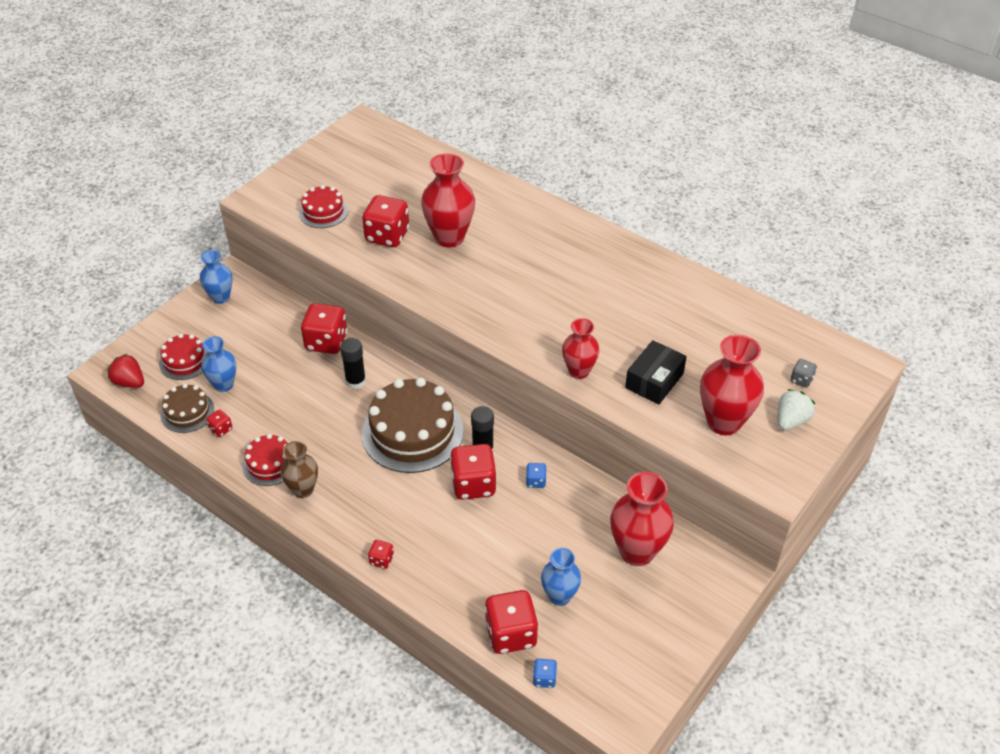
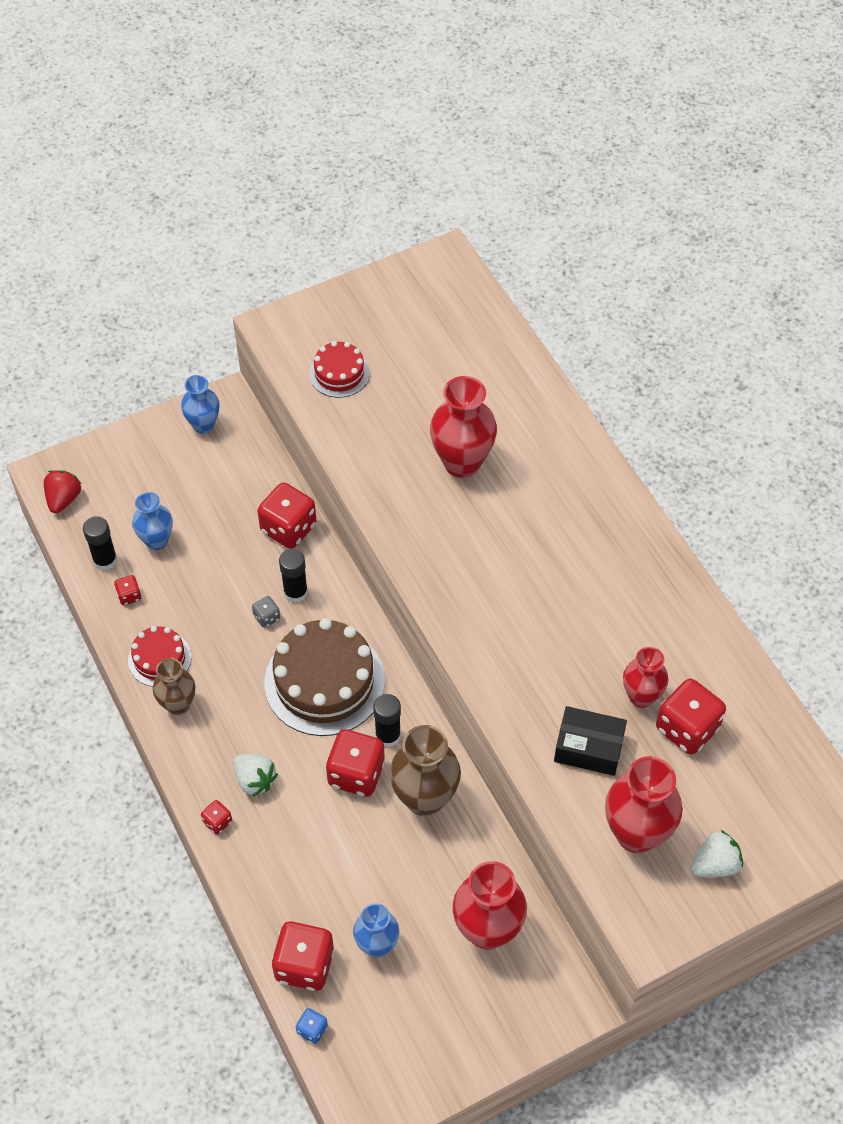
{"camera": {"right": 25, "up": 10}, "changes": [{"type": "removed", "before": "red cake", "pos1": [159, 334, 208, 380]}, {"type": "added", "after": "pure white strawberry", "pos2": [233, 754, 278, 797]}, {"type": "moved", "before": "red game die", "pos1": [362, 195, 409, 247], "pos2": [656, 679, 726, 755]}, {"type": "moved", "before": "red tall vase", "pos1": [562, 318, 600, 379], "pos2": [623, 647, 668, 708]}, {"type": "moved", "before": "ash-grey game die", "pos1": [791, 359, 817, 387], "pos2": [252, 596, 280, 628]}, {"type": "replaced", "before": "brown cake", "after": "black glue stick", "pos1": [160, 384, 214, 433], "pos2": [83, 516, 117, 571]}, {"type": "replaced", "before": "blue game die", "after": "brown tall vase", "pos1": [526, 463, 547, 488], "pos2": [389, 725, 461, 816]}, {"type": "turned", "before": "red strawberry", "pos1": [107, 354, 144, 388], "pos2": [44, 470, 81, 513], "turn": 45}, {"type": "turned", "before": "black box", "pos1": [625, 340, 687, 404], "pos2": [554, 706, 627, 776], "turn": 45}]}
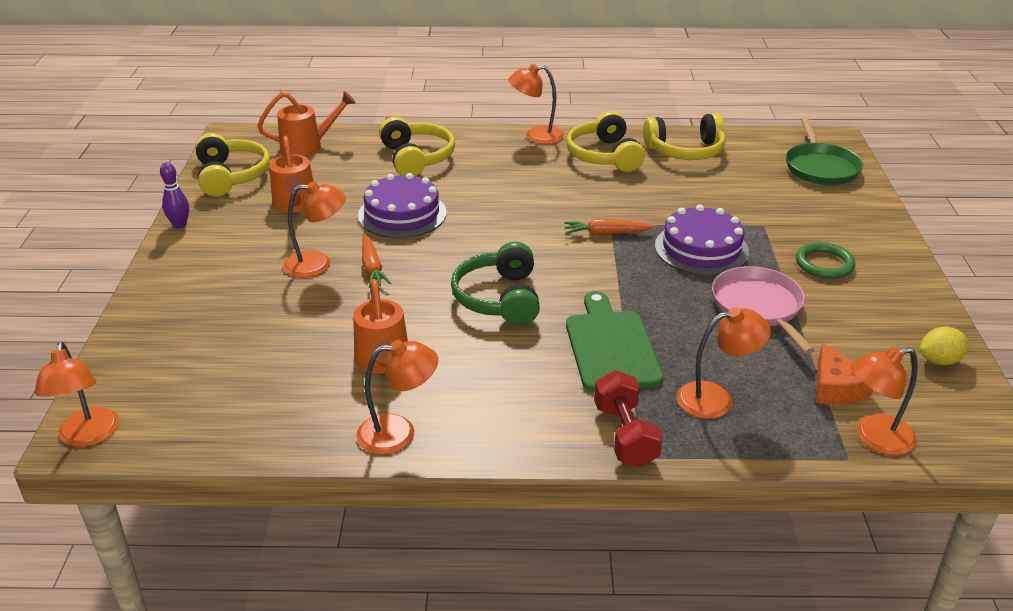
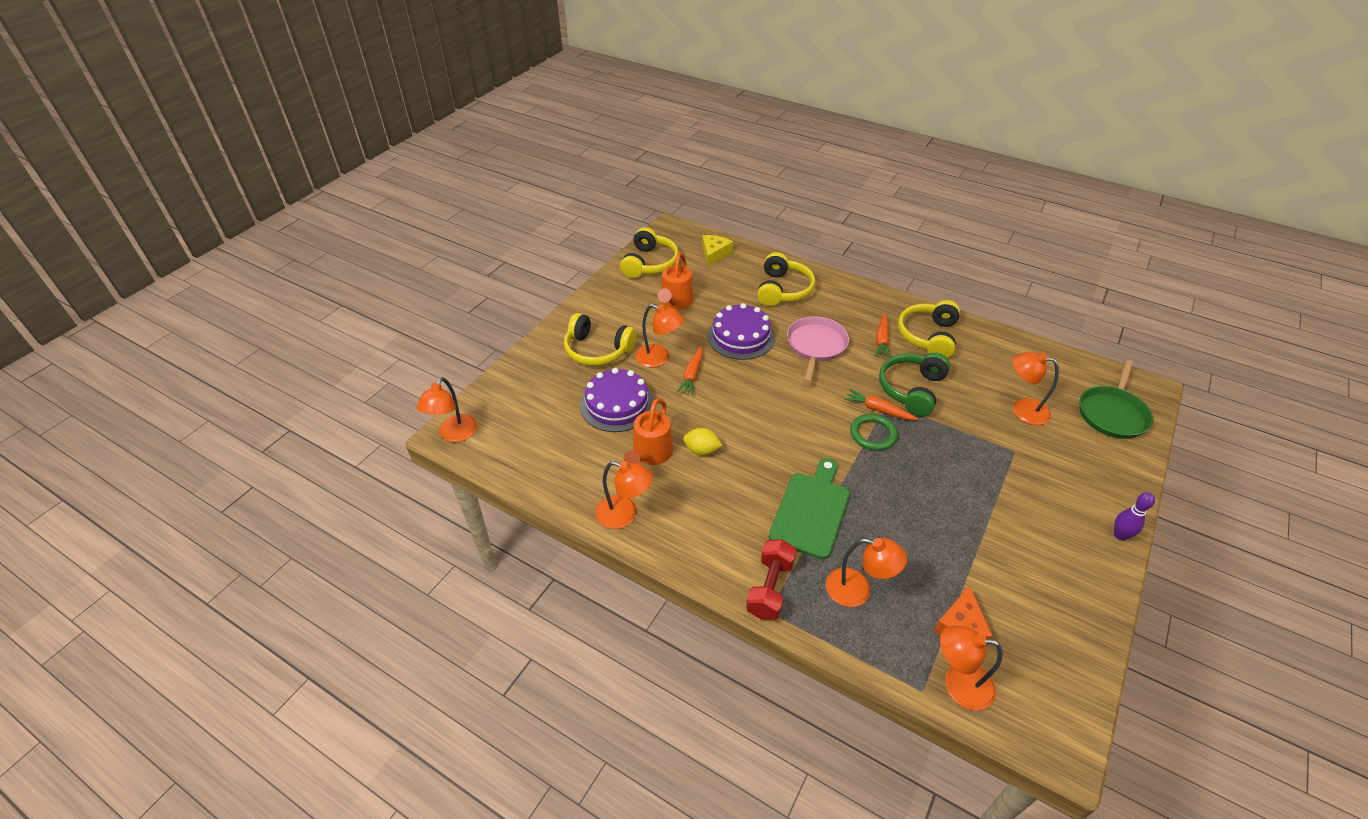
{"camera": {"right": 30, "up": 10}, "changes": [{"type": "added", "after": "orange root vegetable", "pos2": [874, 313, 891, 358]}, {"type": "moved", "before": "violet tenpin", "pos1": [160, 162, 189, 229], "pos2": [1114, 492, 1155, 540]}, {"type": "moved", "before": "green headset", "pos1": [451, 242, 540, 325], "pos2": [879, 353, 950, 416]}, {"type": "moved", "before": "orange lamp", "pos1": [508, 64, 564, 144], "pos2": [1013, 352, 1059, 425]}, {"type": "moved", "before": "golden headset", "pos1": [643, 113, 726, 160], "pos2": [564, 313, 637, 366]}, {"type": "moved", "before": "violet cake", "pos1": [655, 205, 749, 275], "pos2": [580, 368, 654, 432]}, {"type": "moved", "before": "pink frying pan", "pos1": [712, 266, 815, 354], "pos2": [787, 316, 849, 383]}, {"type": "moved", "before": "green ring", "pos1": [796, 242, 855, 279], "pos2": [850, 414, 898, 451]}, {"type": "moved", "before": "golden citrus fruit", "pos1": [920, 327, 969, 365], "pos2": [683, 428, 723, 456]}, {"type": "replaced", "before": "orange sprinkling can", "after": "golden cheese wedge", "pos1": [257, 91, 356, 157], "pos2": [702, 235, 733, 267]}]}
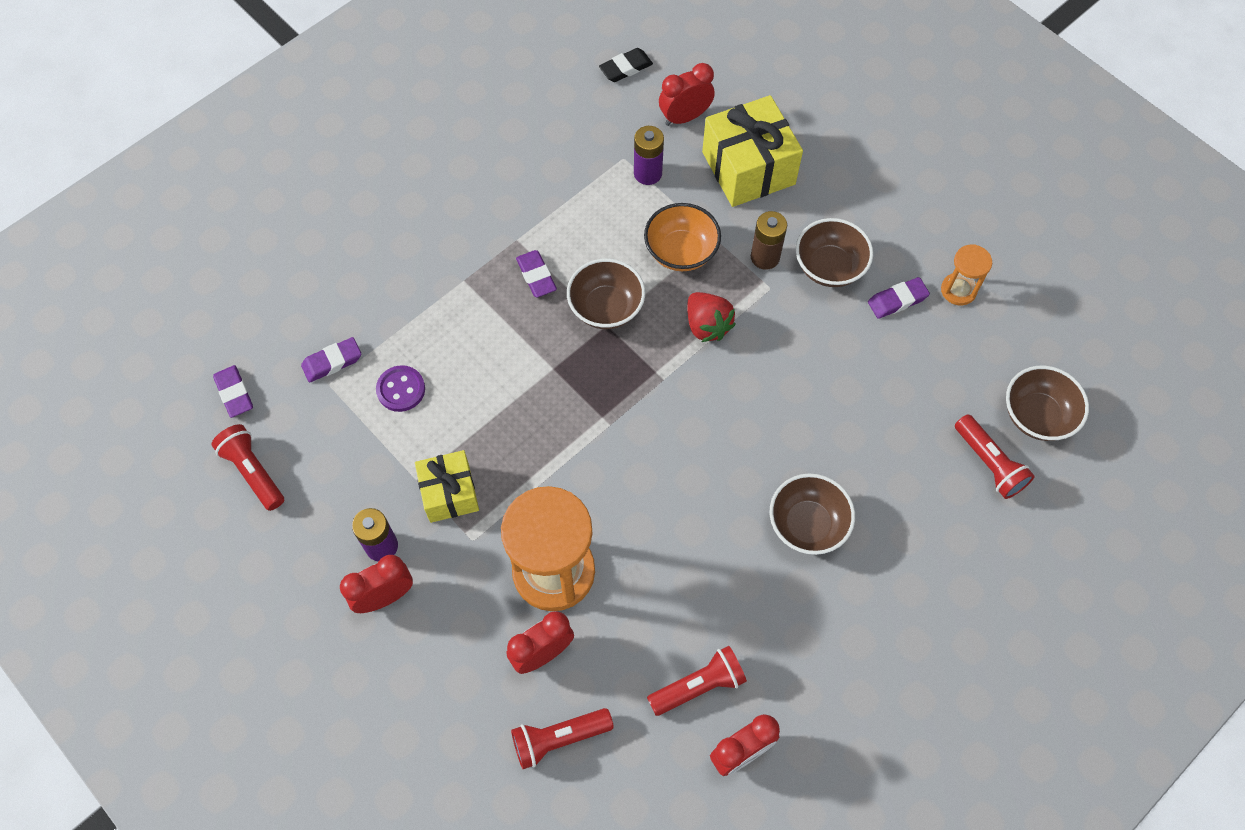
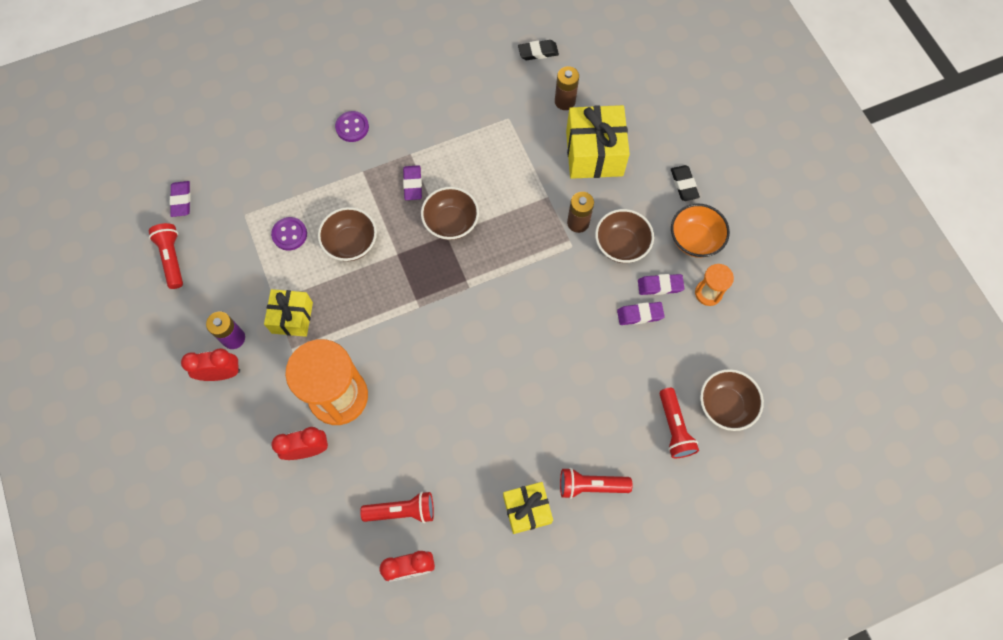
{"camera": {"right": 20, "up": 5}, "changes": [{"type": "removed", "before": "violet battery", "pos1": [634, 126, 664, 185]}, {"type": "removed", "before": "red strawberry", "pos1": [687, 292, 736, 342]}, {"type": "added", "after": "violet shirt button", "pos2": [335, 111, 369, 142]}, {"type": "added", "after": "golden wrapped gift", "pos2": [503, 482, 553, 534]}, {"type": "added", "after": "black gum eraser", "pos2": [671, 165, 700, 201]}, {"type": "moved", "before": "violet gum eraser", "pos1": [301, 337, 361, 383], "pos2": [617, 302, 665, 325]}, {"type": "moved", "before": "red flashlight", "pos1": [511, 708, 614, 769], "pos2": [560, 468, 632, 499]}, {"type": "moved", "before": "orange serving bowl", "pos1": [644, 203, 721, 271], "pos2": [671, 204, 730, 258]}, {"type": "moved", "before": "brown serving bowl", "pos1": [770, 474, 855, 555], "pos2": [318, 207, 377, 261]}, {"type": "replaced", "before": "red bedside clock", "after": "brown battery", "pos1": [659, 63, 715, 126], "pos2": [555, 66, 579, 110]}]}
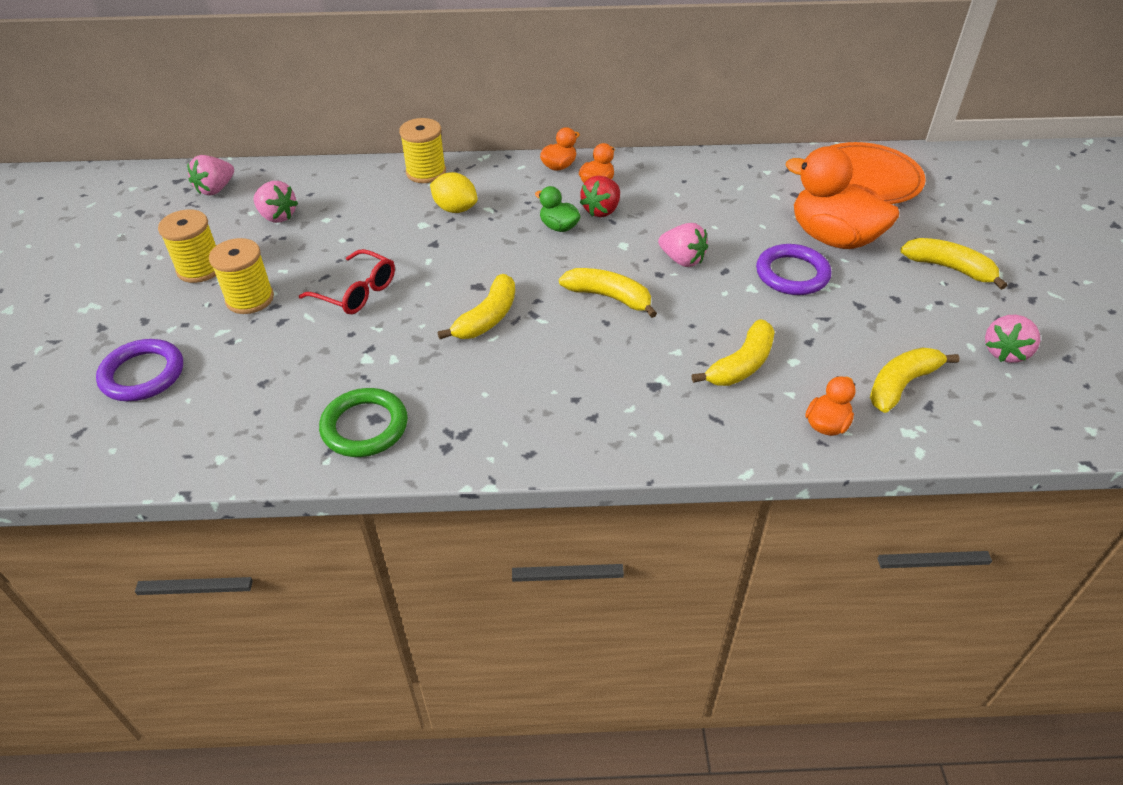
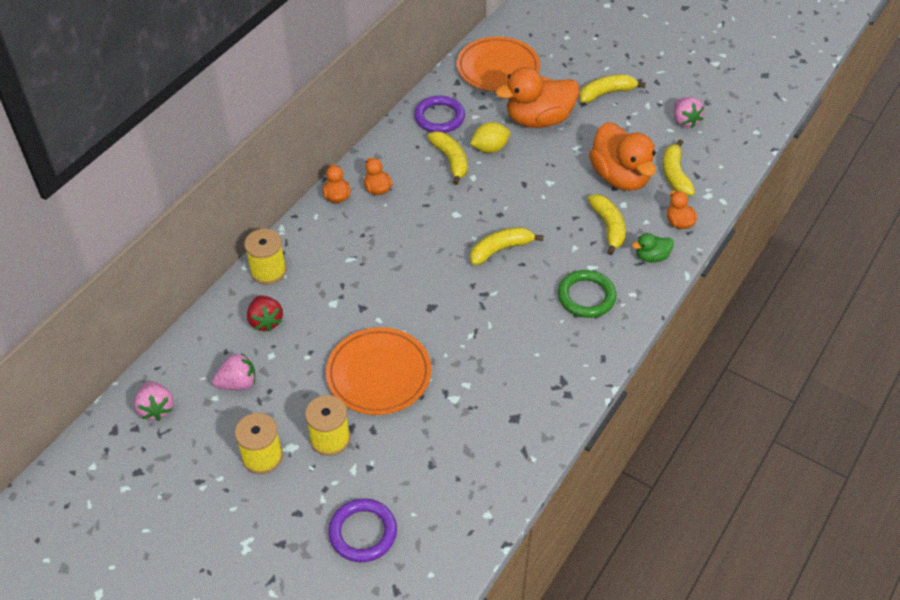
{"camera": {"right": -55, "up": 5}, "changes": [{"type": "removed", "before": "pink strawberry", "pos1": [658, 223, 708, 267]}, {"type": "added", "after": "orange toy duck", "pos2": [589, 122, 656, 191]}, {"type": "moved", "before": "green ring", "pos1": [319, 388, 408, 457], "pos2": [558, 270, 616, 318]}, {"type": "moved", "before": "golden citrus fruit", "pos1": [430, 172, 478, 213], "pos2": [470, 122, 510, 153]}, {"type": "moved", "before": "golden toy banana", "pos1": [438, 274, 515, 339], "pos2": [427, 131, 468, 185]}, {"type": "moved", "before": "green toy duck", "pos1": [535, 186, 581, 232], "pos2": [632, 233, 674, 263]}, {"type": "moved", "before": "red strawberry", "pos1": [580, 176, 620, 217], "pos2": [247, 295, 283, 331]}, {"type": "moved", "before": "violet ring", "pos1": [756, 244, 831, 295], "pos2": [414, 96, 465, 133]}, {"type": "replaced", "before": "red spectacles", "after": "orange dinner plate", "pos1": [299, 249, 395, 314], "pos2": [326, 327, 431, 415]}]}
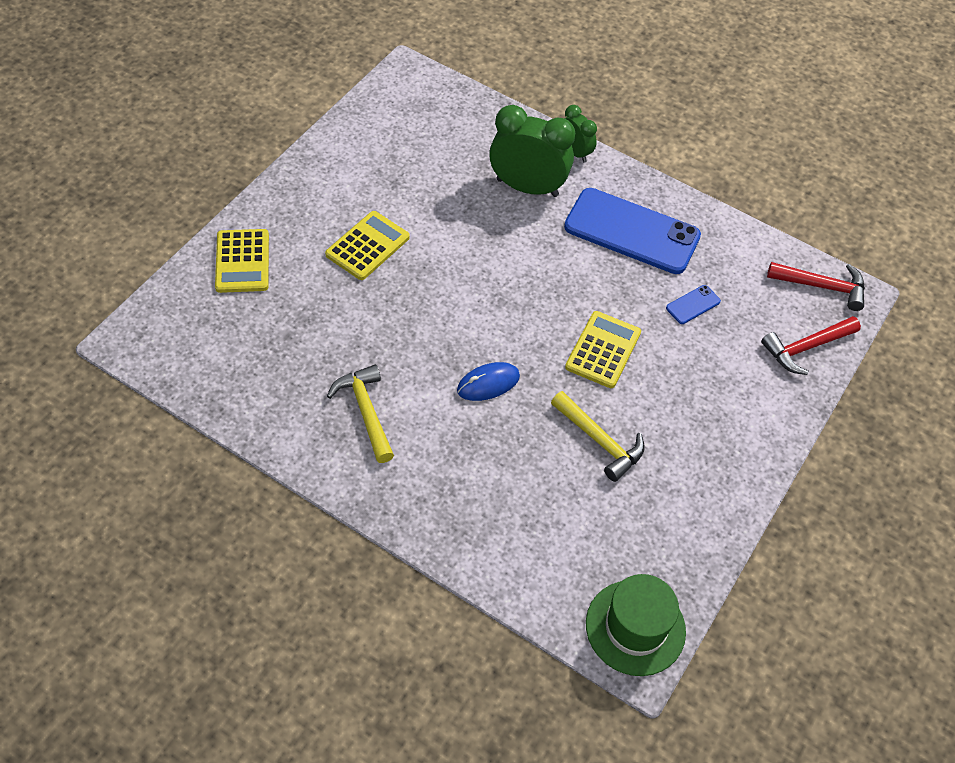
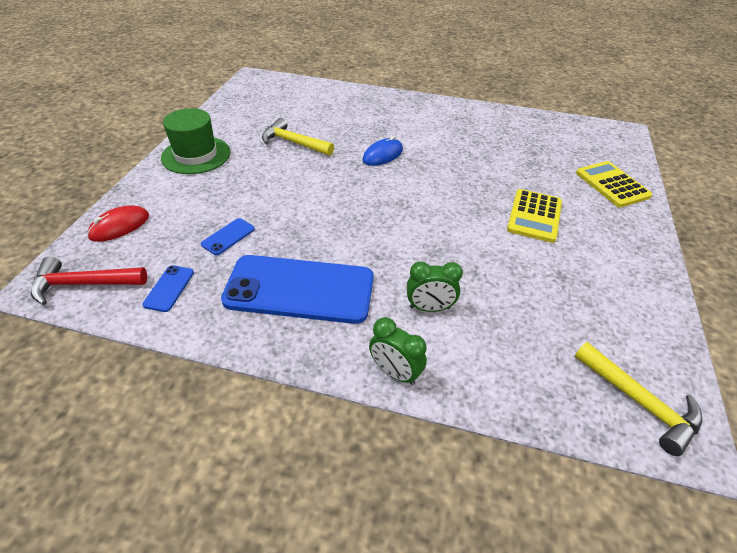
{"camera": {"right": 165, "up": -10}, "changes": [{"type": "removed", "before": "golden calculator", "pos1": [565, 311, 641, 388]}, {"type": "added", "after": "blue mobile phone", "pos2": [142, 265, 194, 312]}, {"type": "moved", "before": "golden claw hammer", "pos1": [327, 365, 394, 463], "pos2": [574, 342, 702, 456]}, {"type": "moved", "before": "green tall hat", "pos1": [586, 574, 686, 676], "pos2": [161, 108, 230, 174]}, {"type": "replaced", "before": "red claw hammer", "after": "red PC mouse", "pos1": [761, 316, 861, 375], "pos2": [87, 205, 149, 242]}, {"type": "resized", "before": "green bedside clock", "pos1": [489, 105, 575, 197], "pos2": [407, 261, 463, 312], "scale": 0.54}]}
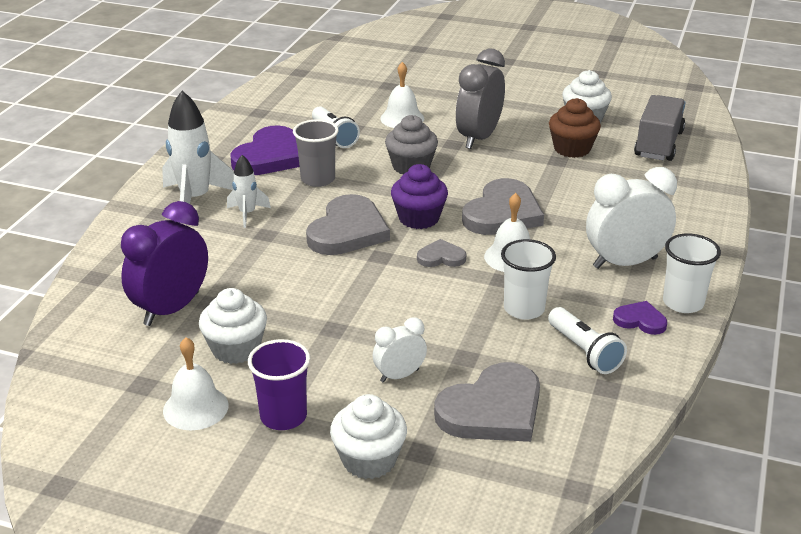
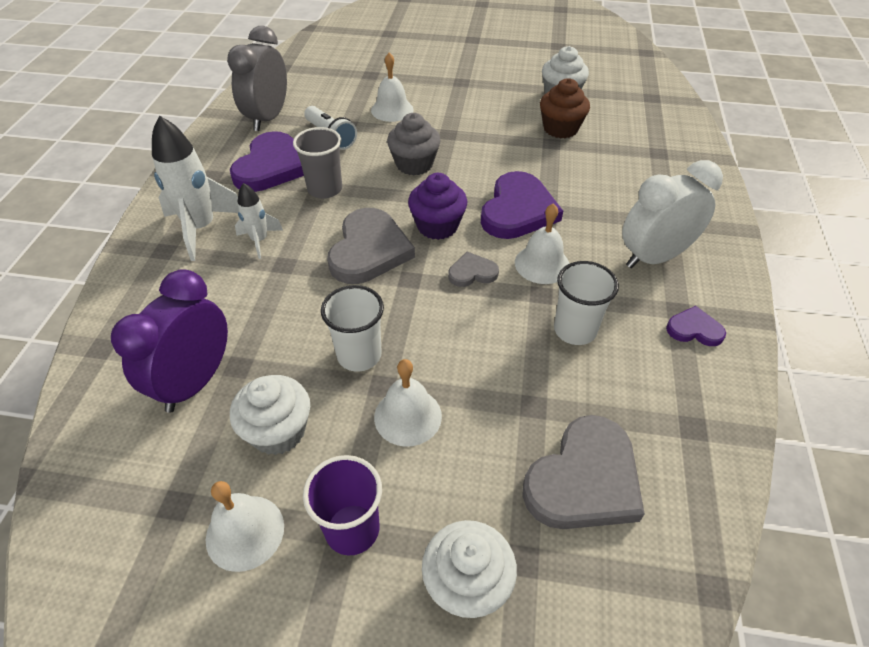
{"camera": {"right": -10, "up": 15}, "changes": [{"type": "removed", "before": "pure white bedside clock", "pos1": [373, 317, 427, 383]}, {"type": "removed", "before": "pure white flashlight", "pos1": [548, 307, 627, 374]}, {"type": "removed", "before": "ash-grey truck", "pos1": [634, 95, 686, 161]}, {"type": "added", "after": "pure white bell", "pos2": [374, 359, 442, 447]}, {"type": "moved", "before": "ash-grey bedside clock", "pos1": [456, 48, 505, 149], "pos2": [227, 26, 287, 131]}, {"type": "moved", "before": "pure white tumbler", "pos1": [663, 234, 721, 313], "pos2": [321, 285, 384, 372]}, {"type": "recoloured", "before": "ash-grey love heart", "after": "violet love heart", "pos1": [462, 178, 544, 235], "pos2": [481, 171, 563, 239]}]}
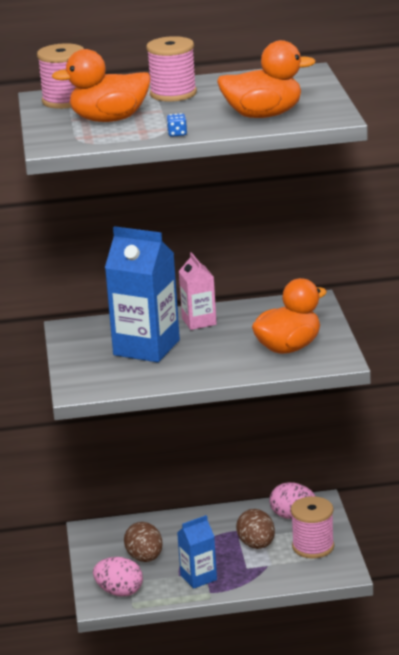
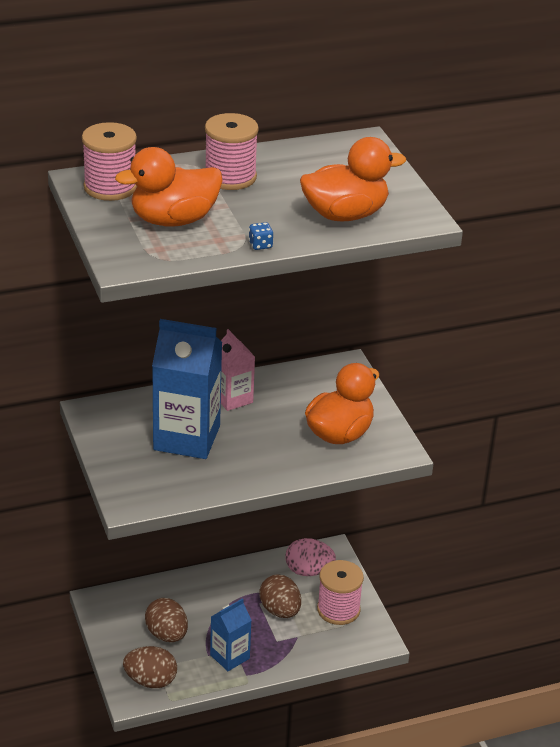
{"camera": {"right": -15, "up": 10}, "changes": [{"type": "recoloured", "before": "pink egg", "after": "brown egg", "pos1": [93, 557, 143, 597], "pos2": [123, 646, 177, 688]}]}
